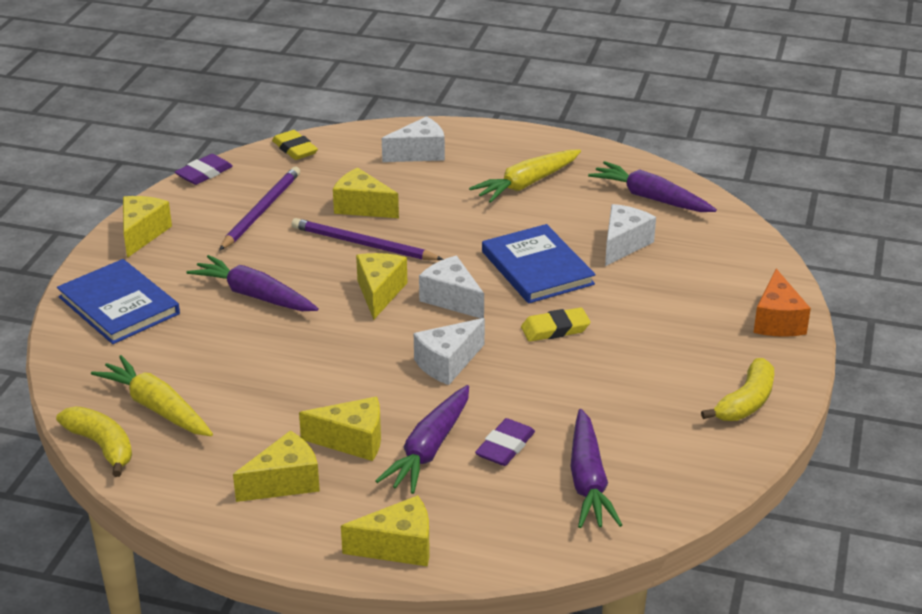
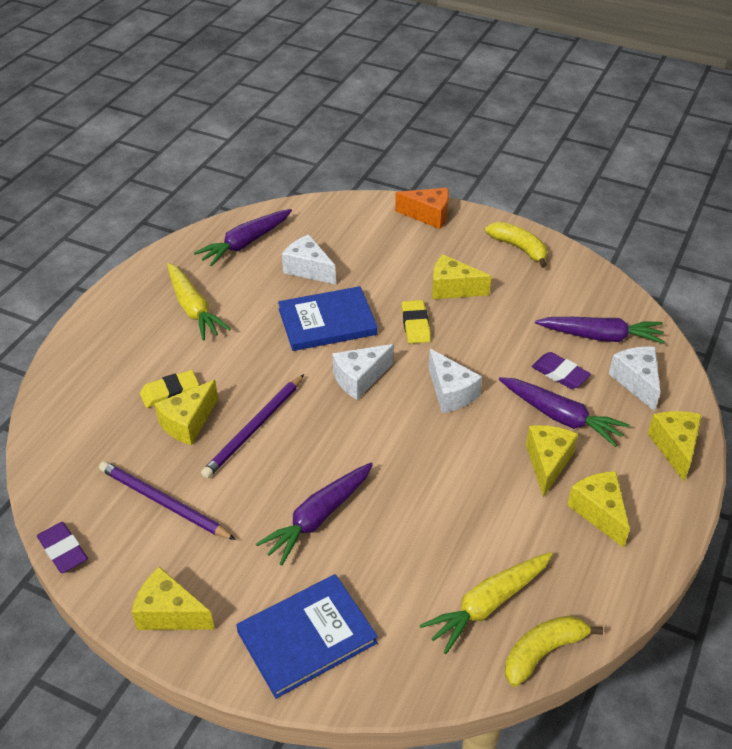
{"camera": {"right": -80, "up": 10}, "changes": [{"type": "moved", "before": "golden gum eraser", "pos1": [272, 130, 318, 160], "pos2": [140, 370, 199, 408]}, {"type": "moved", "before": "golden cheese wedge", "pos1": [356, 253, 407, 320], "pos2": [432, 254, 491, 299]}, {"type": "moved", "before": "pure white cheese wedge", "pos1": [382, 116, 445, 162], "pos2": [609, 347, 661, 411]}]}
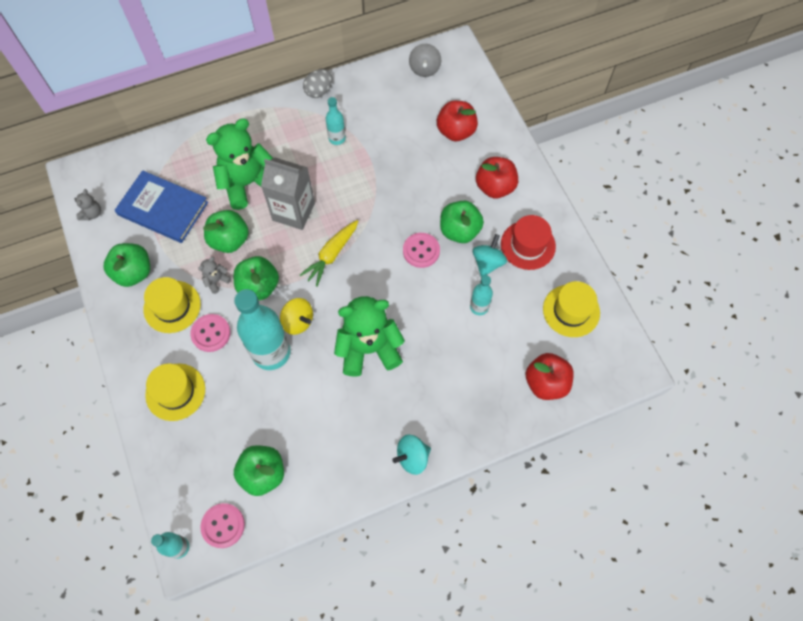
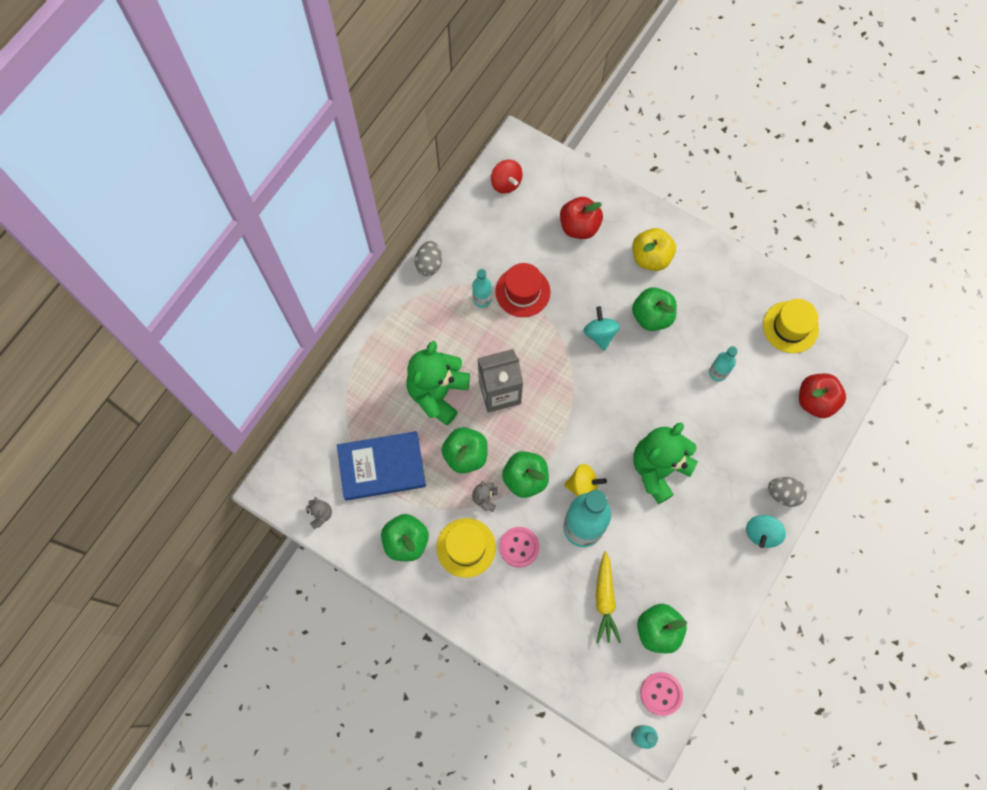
{"camera": {"right": -35, "up": 5}, "changes": [{"type": "removed", "before": "golden tall hat", "pos1": [145, 364, 205, 421]}, {"type": "removed", "before": "pink shirt button", "pos1": [403, 233, 440, 268]}, {"type": "added", "after": "ash-grey egg", "pos2": [768, 477, 807, 507]}, {"type": "moved", "before": "golden root vegetable", "pos1": [300, 220, 358, 287], "pos2": [596, 551, 621, 643]}, {"type": "moved", "before": "teal toy top", "pos1": [473, 234, 507, 277], "pos2": [583, 306, 620, 351]}, {"type": "moved", "before": "red tall hat", "pos1": [501, 215, 556, 270], "pos2": [495, 263, 550, 317]}, {"type": "recoloured", "before": "ash-grey toy top", "after": "red toy top", "pos1": [409, 44, 441, 77], "pos2": [491, 160, 522, 194]}, {"type": "recoloured", "before": "red apple fruit", "after": "golden apple fruit", "pos1": [476, 157, 518, 198], "pos2": [633, 228, 676, 271]}]}
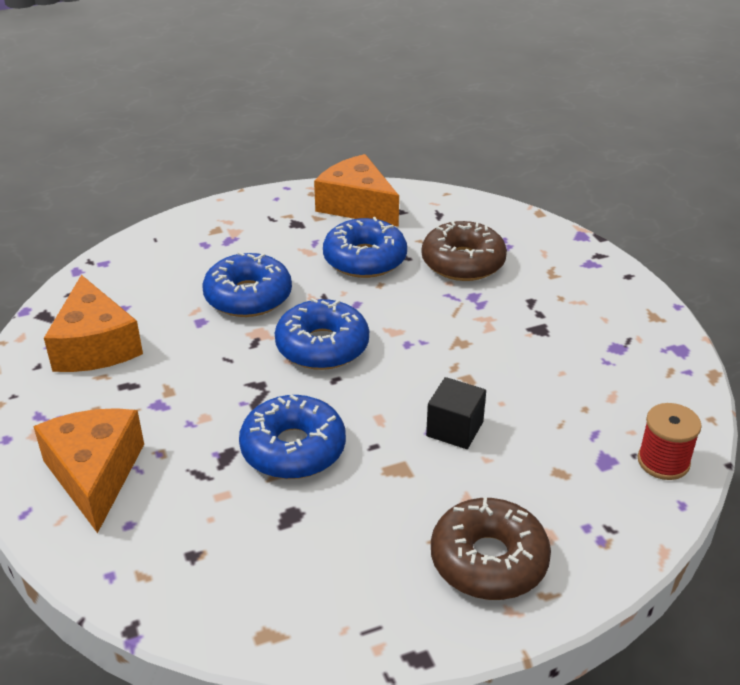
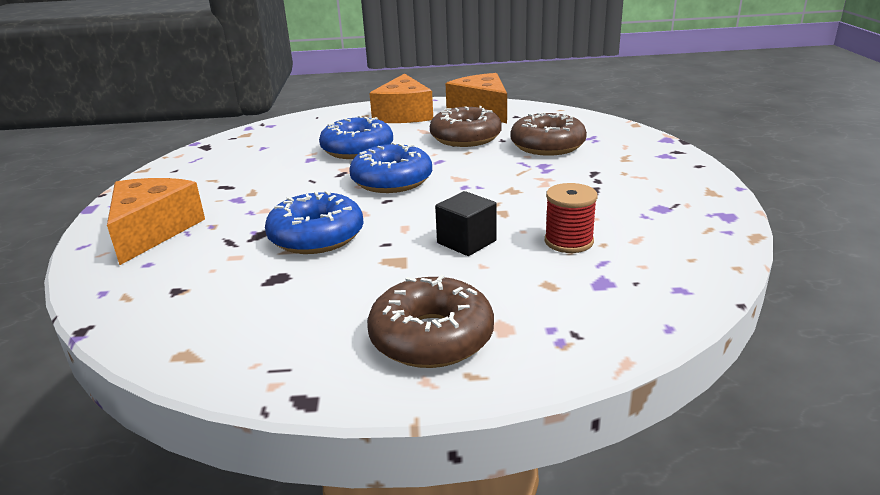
{"camera": {"right": 20, "up": -10}, "changes": [{"type": "moved", "before": "orange cheese wedge", "pos1": [44, 275, 143, 372], "pos2": [369, 73, 433, 123]}, {"type": "moved", "before": "red spool", "pos1": [638, 403, 702, 480], "pos2": [545, 183, 598, 253]}, {"type": "recoloured", "before": "blue donut", "after": "brown donut", "pos1": [323, 217, 407, 278], "pos2": [430, 106, 501, 147]}]}
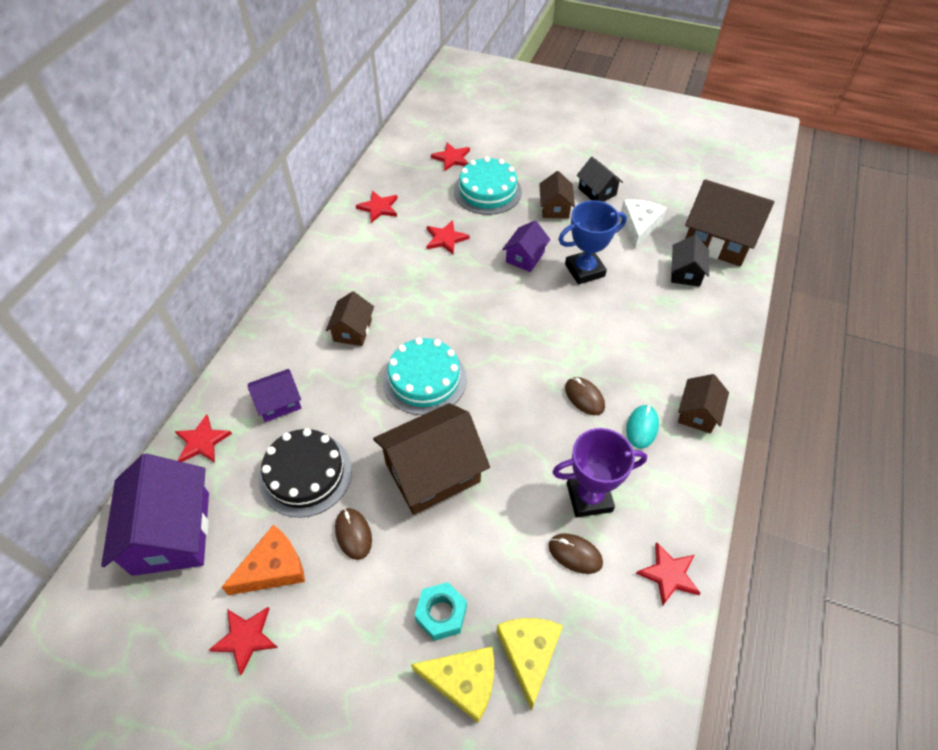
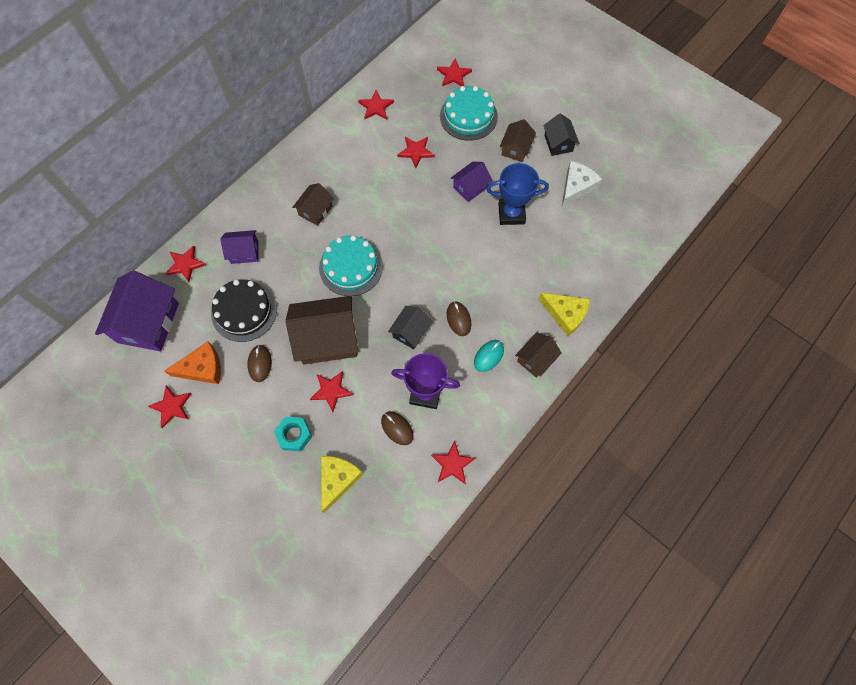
{"camera": {"right": 20, "up": 15}, "changes": [{"type": "removed", "before": "brown toy house", "pos1": [685, 179, 774, 266]}, {"type": "added", "after": "red star shape", "pos2": [310, 371, 353, 412]}, {"type": "moved", "before": "golden cheese wedge", "pos1": [411, 647, 494, 723], "pos2": [538, 293, 590, 336]}, {"type": "moved", "before": "black toy house", "pos1": [671, 235, 709, 287], "pos2": [388, 306, 433, 349]}]}
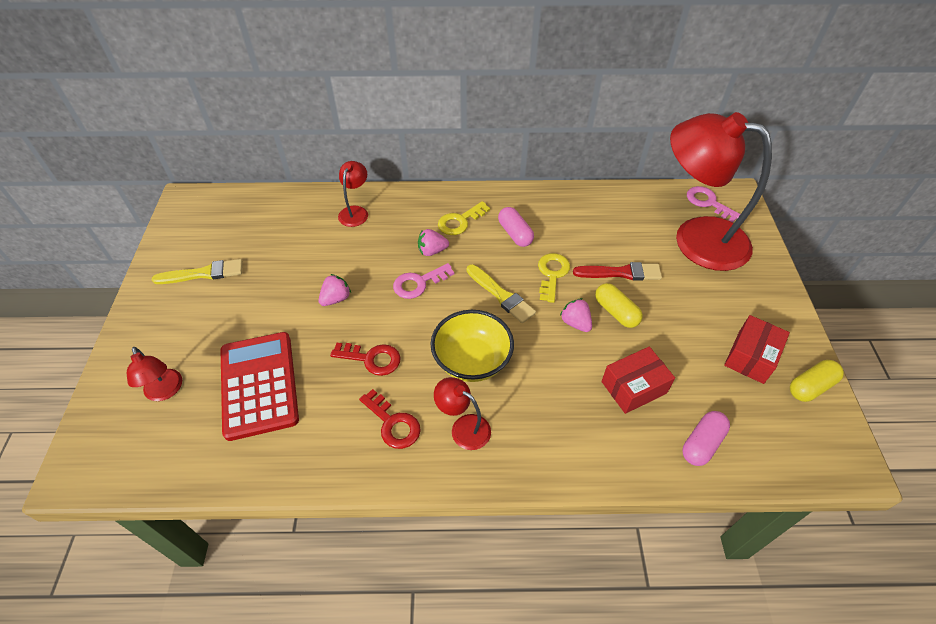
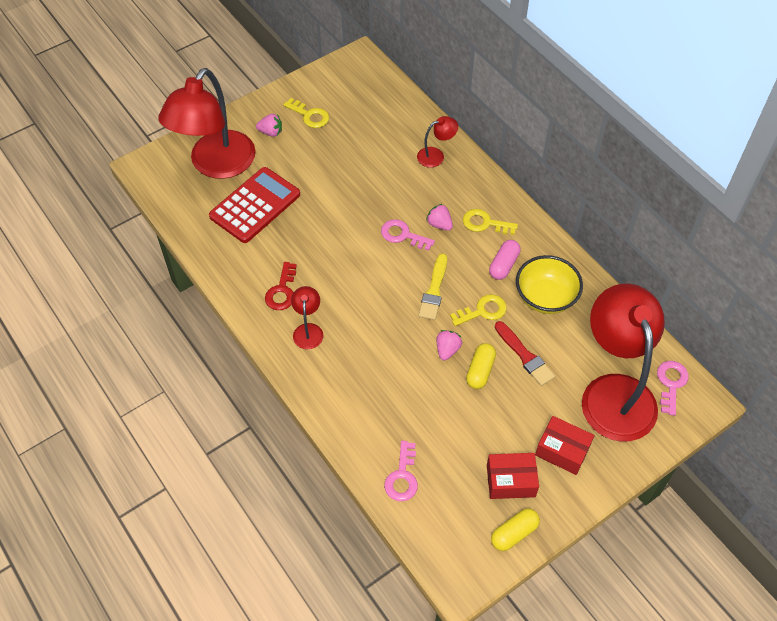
{"camera": {"right": 55, "up": 5}, "changes": [{"type": "removed", "before": "red latchkey", "pos1": [330, 343, 401, 376]}, {"type": "moved", "before": "pink strawberry", "pos1": [319, 274, 351, 306], "pos2": [256, 114, 282, 137]}, {"type": "moved", "before": "golden serving bowl", "pos1": [431, 310, 514, 382], "pos2": [516, 255, 583, 314]}, {"type": "moved", "before": "red box", "pos1": [601, 347, 675, 414], "pos2": [535, 416, 595, 475]}, {"type": "replaced", "before": "golden paintbrush", "after": "golden latchkey", "pos1": [152, 259, 243, 284], "pos2": [283, 98, 329, 128]}, {"type": "replaced", "before": "pink pill", "after": "pink latchkey", "pos1": [683, 411, 730, 466], "pos2": [384, 441, 418, 501]}, {"type": "turned", "before": "golden pill", "pos1": [790, 360, 844, 402], "pos2": [491, 508, 540, 551], "turn": -60}, {"type": "resized", "before": "red lamp", "pos1": [127, 347, 182, 401], "pos2": [158, 68, 256, 179], "scale": 2.37}]}
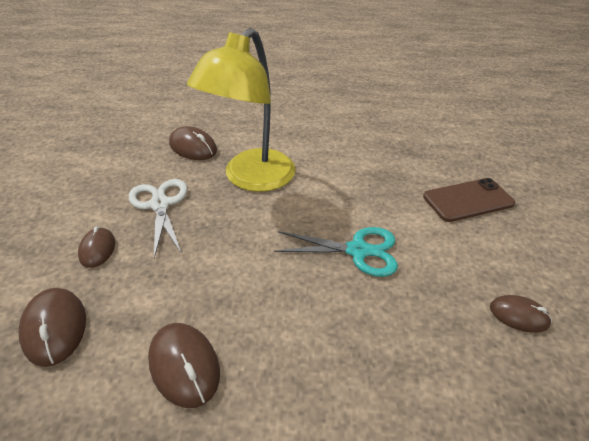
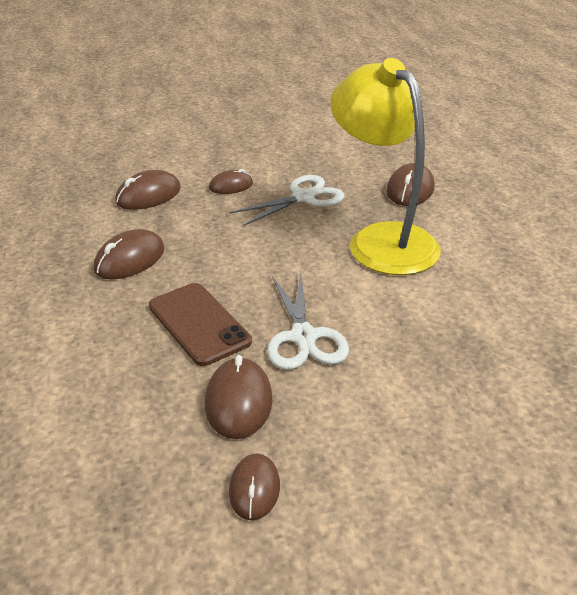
{"camera": {"right": 75, "up": -5}, "changes": [{"type": "added", "after": "brown PC mouse", "pos2": [205, 355, 273, 439]}, {"type": "moved", "before": "brown mobile phone", "pos1": [423, 178, 515, 222], "pos2": [149, 283, 252, 366]}, {"type": "recoloured", "before": "teal scissors", "after": "pure white scissors", "pos1": [274, 227, 398, 277], "pos2": [267, 273, 349, 370]}, {"type": "turned", "before": "golden lamp", "pos1": [187, 28, 296, 192], "pos2": [330, 58, 441, 275], "turn": 45}]}
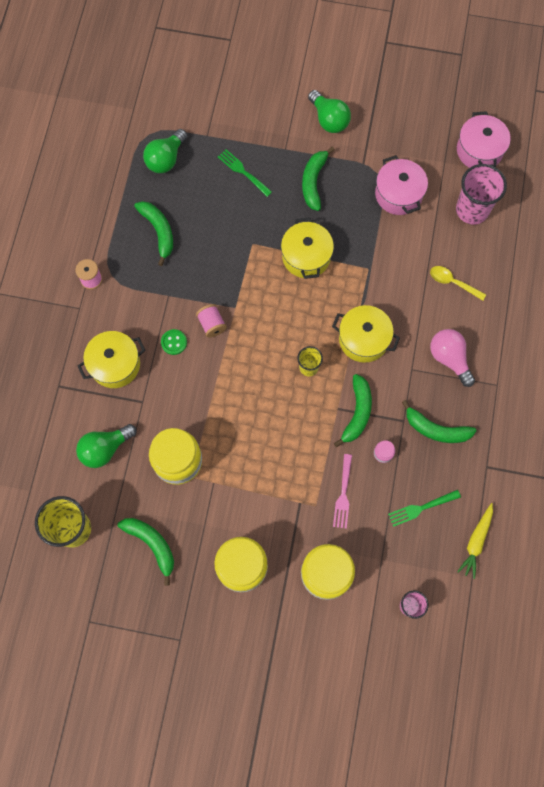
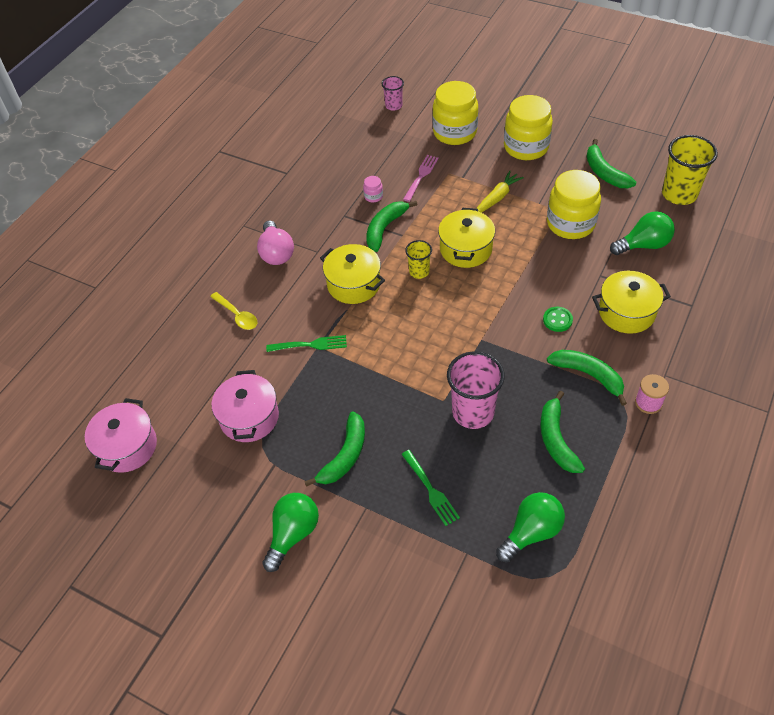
{"camera": {"right": -160, "up": -20}, "changes": [{"type": "removed", "before": "pink spool", "pos1": [196, 304, 227, 338]}, {"type": "moved", "before": "golden stockpot", "pos1": [281, 217, 334, 279], "pos2": [438, 208, 495, 268]}, {"type": "moved", "before": "green table fork", "pos1": [388, 490, 461, 527], "pos2": [266, 335, 347, 352]}, {"type": "moved", "before": "green toy banana", "pos1": [402, 400, 476, 443], "pos2": [547, 350, 627, 406]}, {"type": "moved", "before": "pink tumbler", "pos1": [456, 164, 507, 225], "pos2": [447, 351, 505, 429]}, {"type": "moved", "before": "golden root vegetable", "pos1": [457, 503, 493, 579], "pos2": [476, 171, 524, 213]}, {"type": "turned", "before": "green lightbulb", "pos1": [308, 90, 351, 133], "pos2": [262, 493, 319, 572], "turn": 45}]}
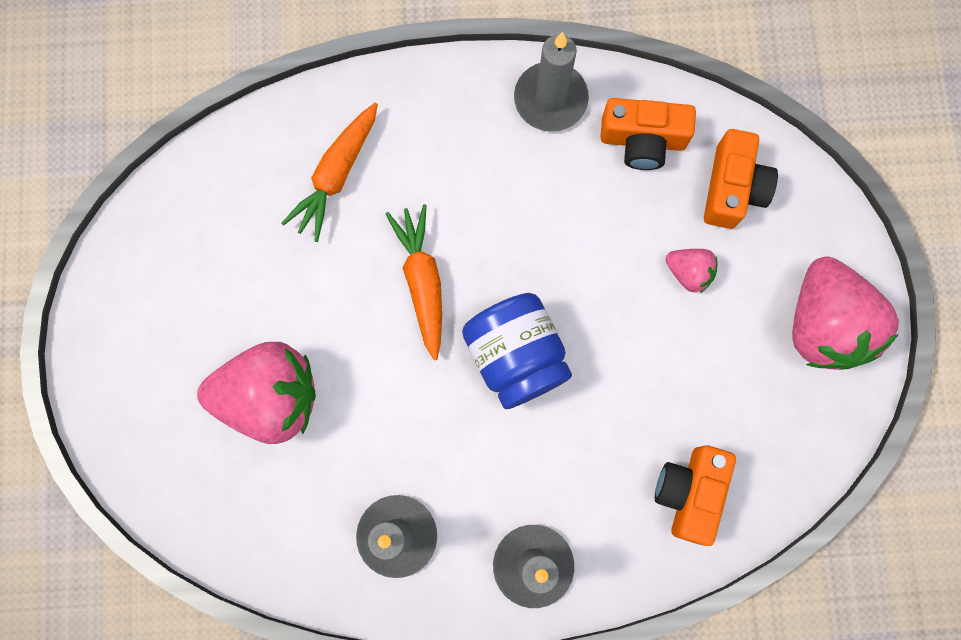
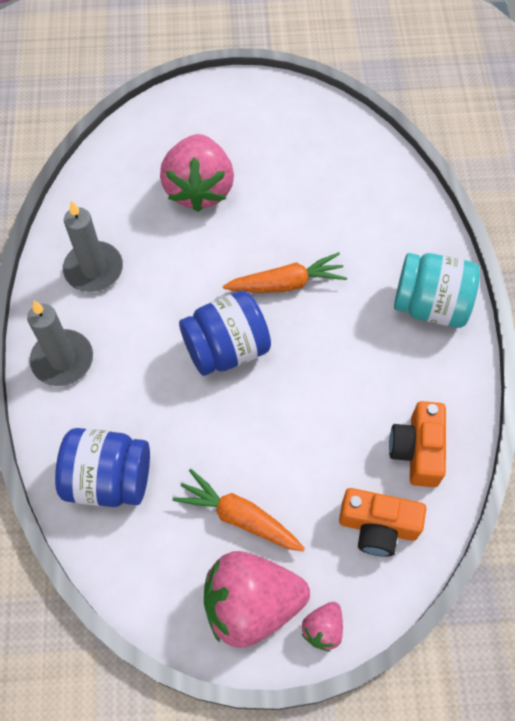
{"camera": {"right": 90, "up": -15}, "changes": [{"type": "removed", "before": "ash-grey pillar candle", "pos1": [514, 32, 589, 132]}, {"type": "added", "after": "teal preserve jar", "pos2": [394, 253, 480, 328]}, {"type": "moved", "before": "orange root vegetable", "pos1": [281, 103, 378, 242], "pos2": [173, 469, 305, 552]}, {"type": "moved", "before": "pink strawberry", "pos1": [665, 249, 718, 293], "pos2": [302, 602, 343, 652]}, {"type": "replaced", "before": "orange compact camera", "after": "blue preserve jar", "pos1": [655, 445, 736, 546], "pos2": [55, 428, 150, 507]}]}
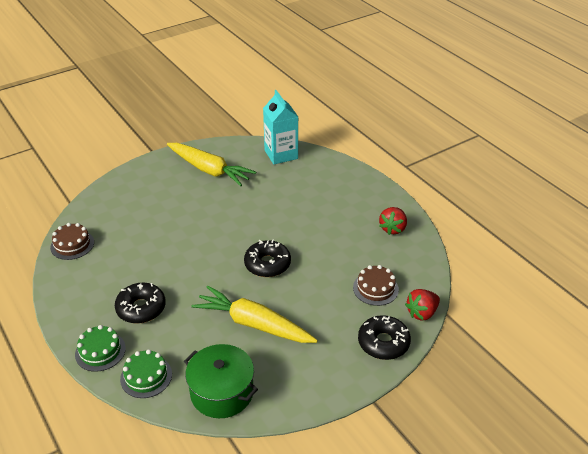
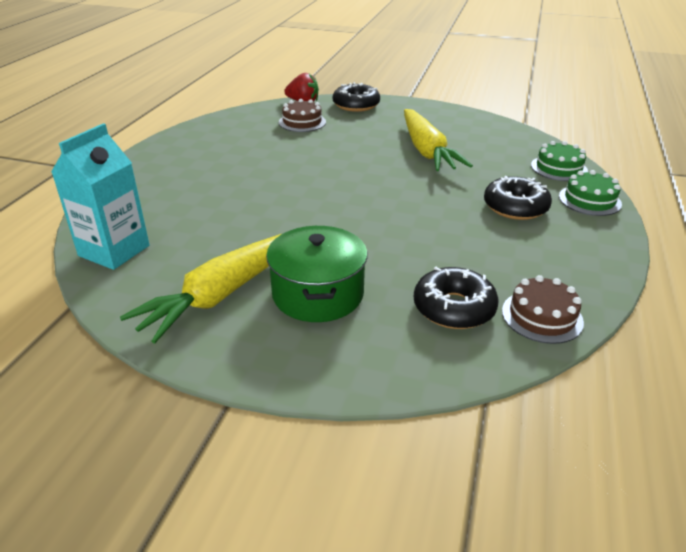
{"camera": {"right": -130, "up": -5}, "changes": [{"type": "removed", "before": "red strawberry", "pos1": [379, 207, 407, 235]}, {"type": "moved", "before": "green stockpot", "pos1": [184, 344, 258, 418], "pos2": [266, 226, 368, 322]}, {"type": "moved", "before": "black donut", "pos1": [244, 239, 291, 277], "pos2": [414, 266, 499, 329]}, {"type": "turned", "before": "golden root vegetable", "pos1": [167, 143, 256, 186], "pos2": [120, 234, 281, 344], "turn": -135}]}
